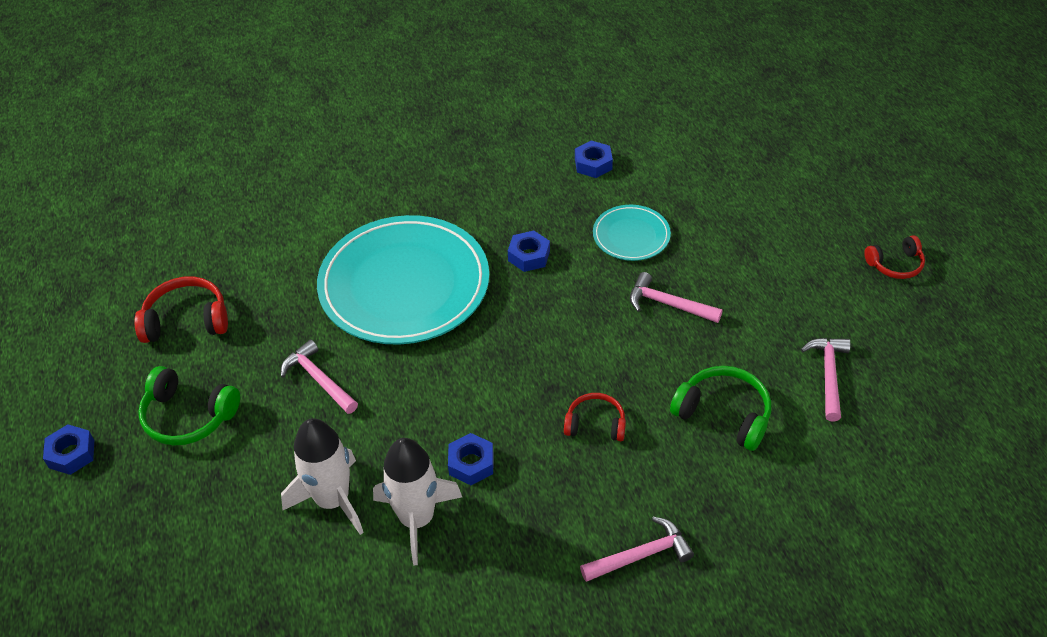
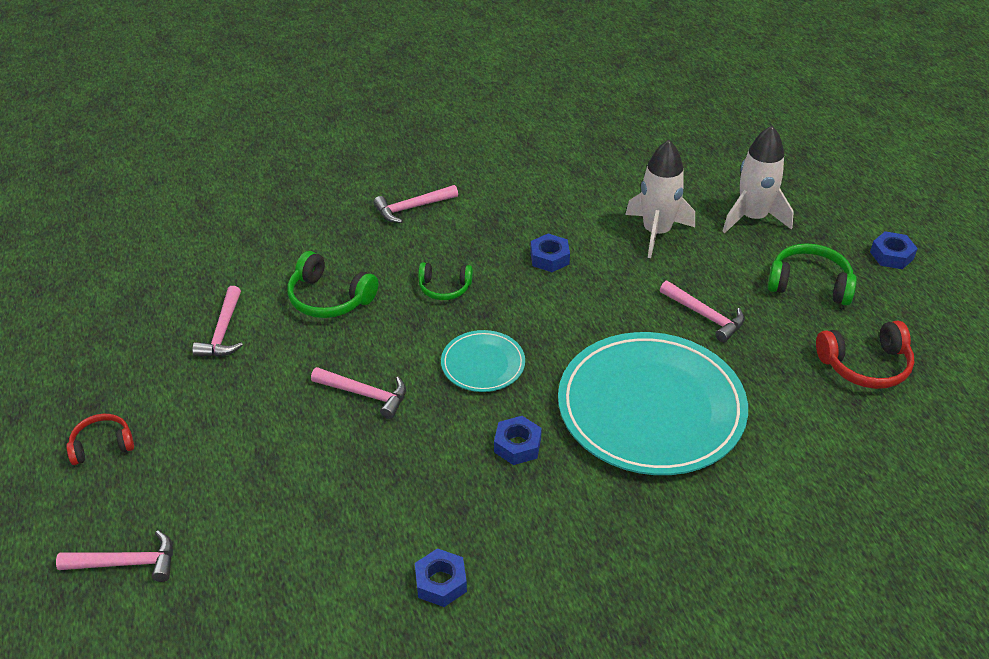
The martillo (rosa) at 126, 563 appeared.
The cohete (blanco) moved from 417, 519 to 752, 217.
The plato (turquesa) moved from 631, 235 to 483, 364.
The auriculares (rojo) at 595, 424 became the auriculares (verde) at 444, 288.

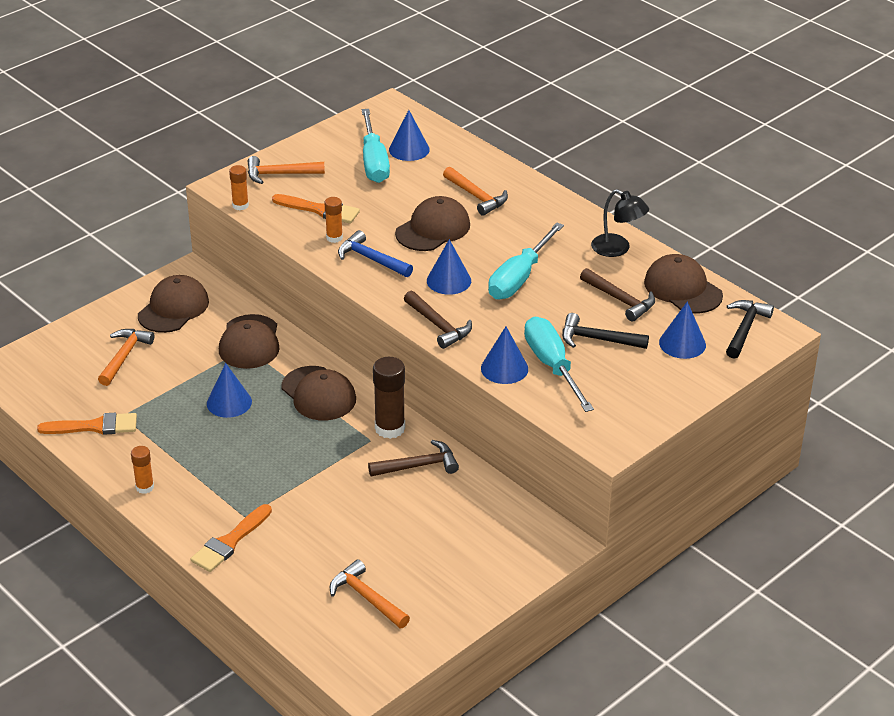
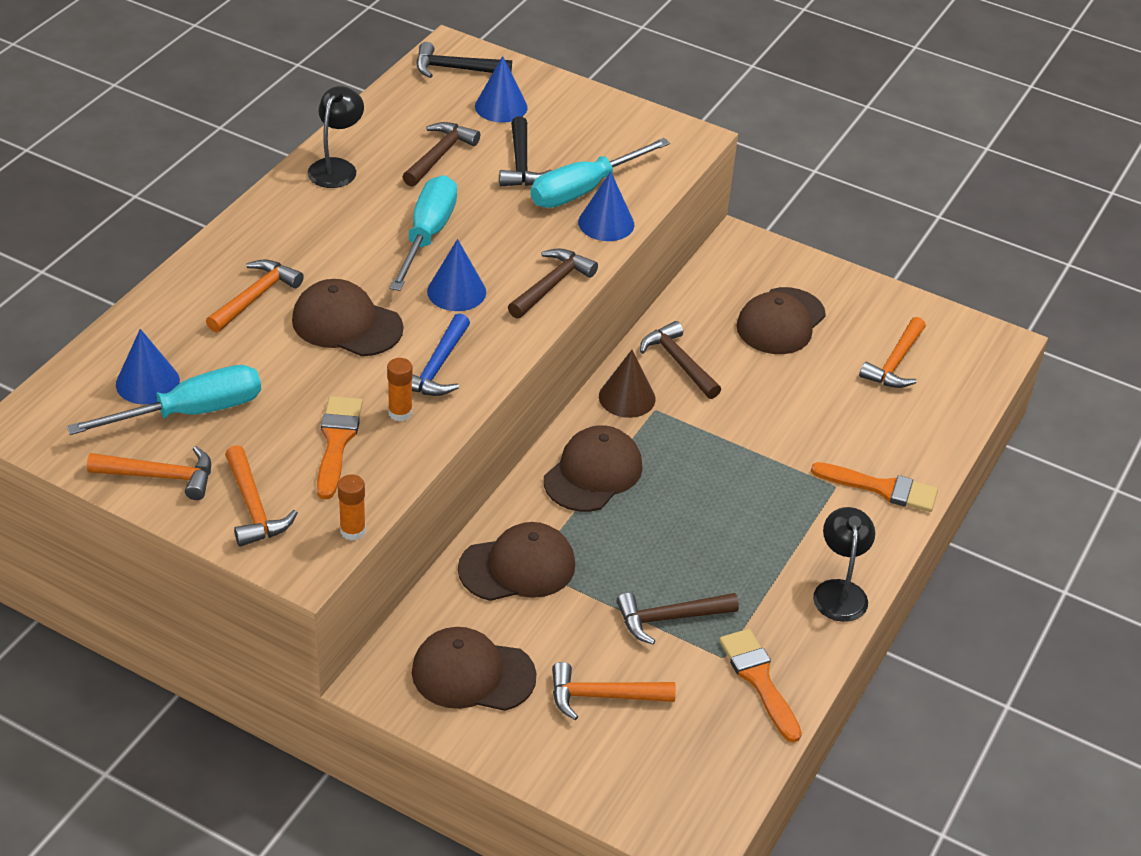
The cono (azul) at 229, 402 disappeared.
The martillo (naranja) at 160, 476 appeared.
The martillo (marrón) at 670, 618 appeared.
The gorra (marrón) moved from 682, 289 to 780, 322.
The barra de pegamento (naranja) at 145, 487 was replaced by the lámpara (negro) at 839, 591.
The barra de pegamento (marrón) at 390, 428 was replaced by the cono (marrón) at 627, 397.
The destornillador (turquesa) at 519, 278 turned 90 degrees counterclockwise.

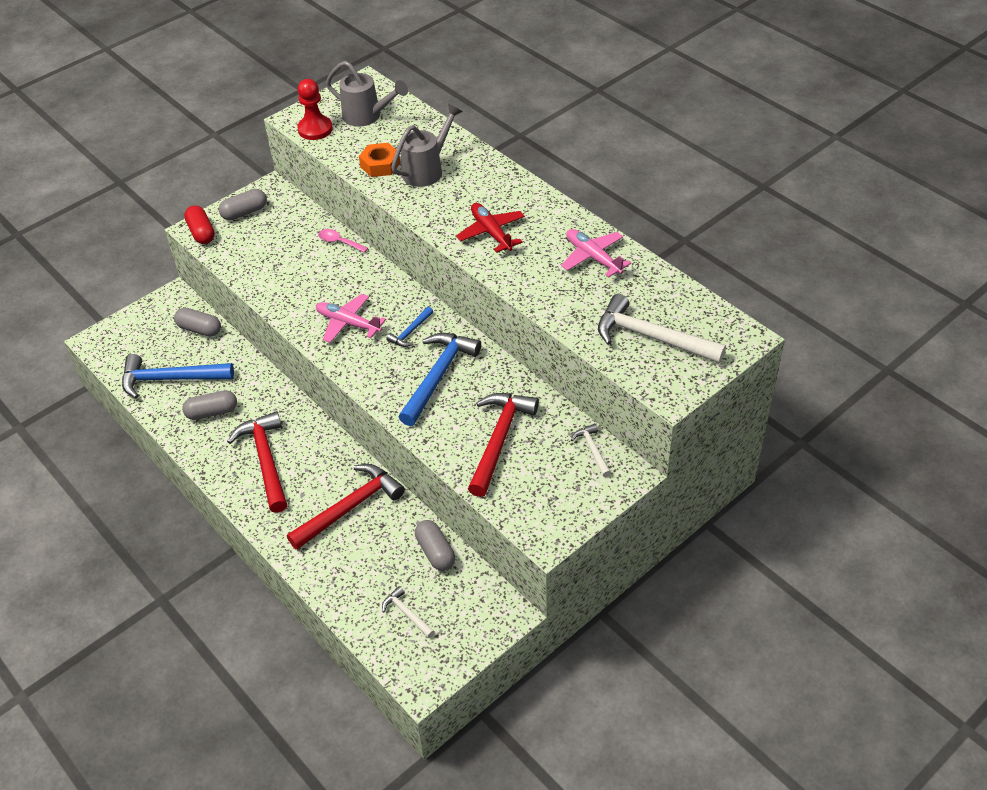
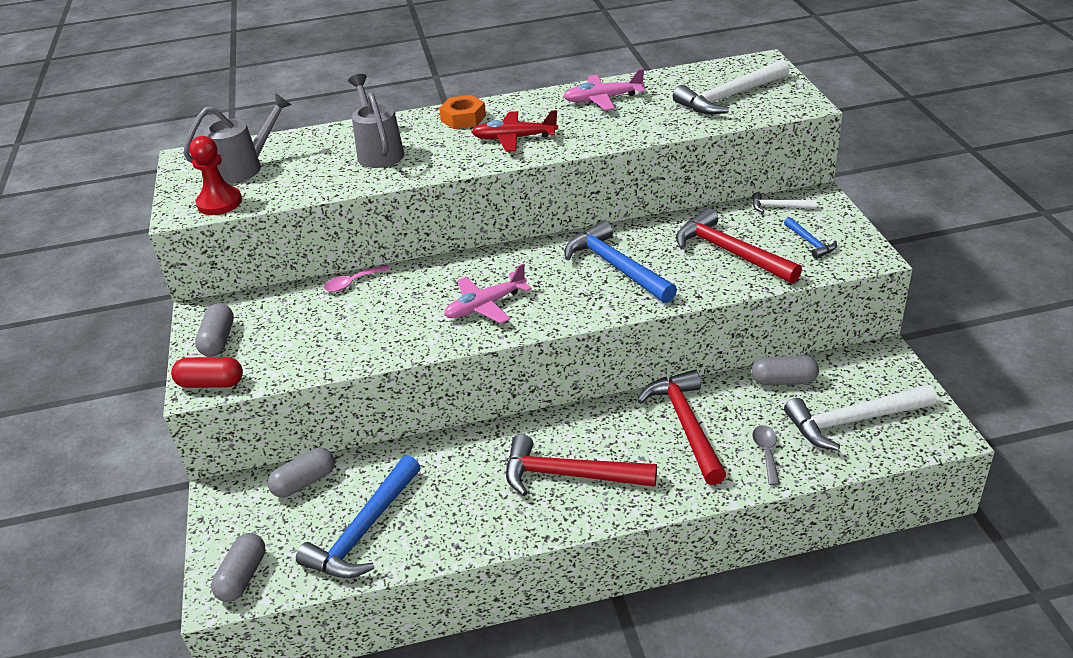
The cuchara (gris) at 766, 453 appeared.
The cápsula (gris) moved from 212, 412 to 242, 577.
The tuerca (naranja) moved from 380, 165 to 463, 118.
The martillo (azul) moved from 410, 332 to 810, 242.
The martillo (blanco) at 407, 613 changed to 2.04 times the size.

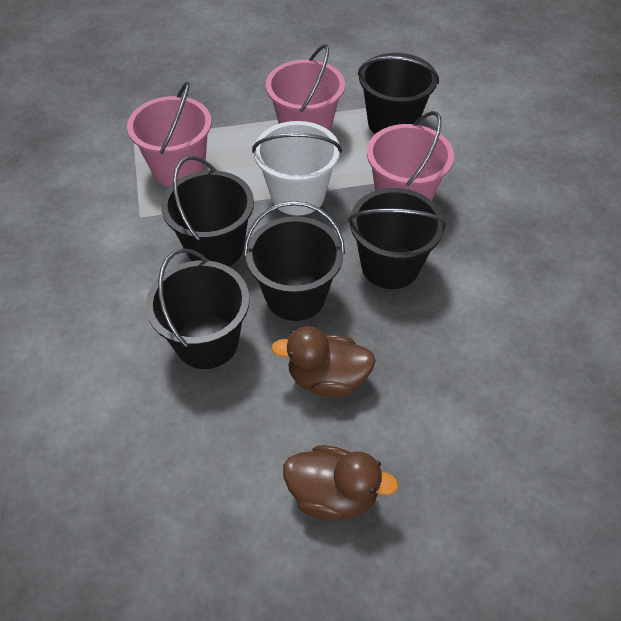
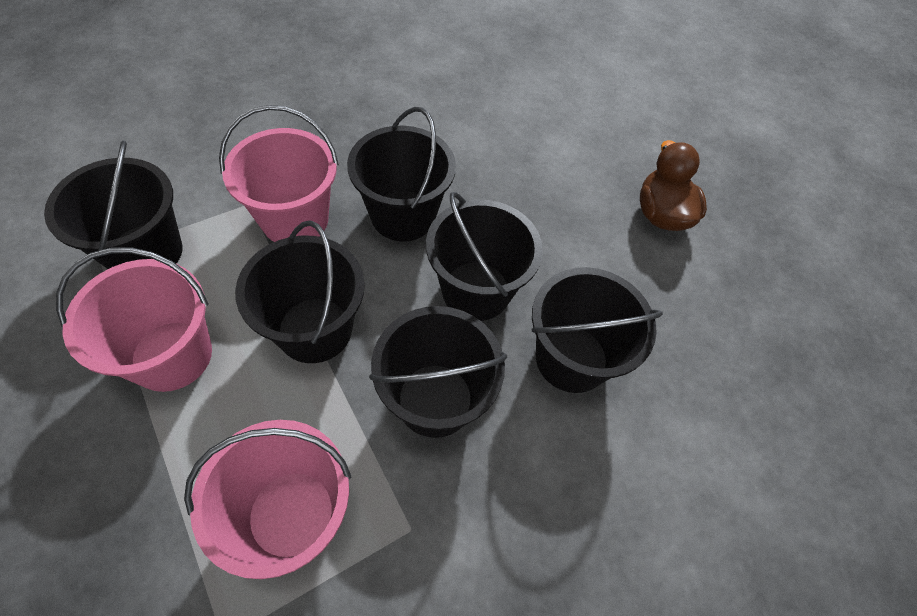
The pato (marrón) at 327, 378 disappeared.
The balde (blanco) at 298, 195 became the balde (negro) at 315, 330.

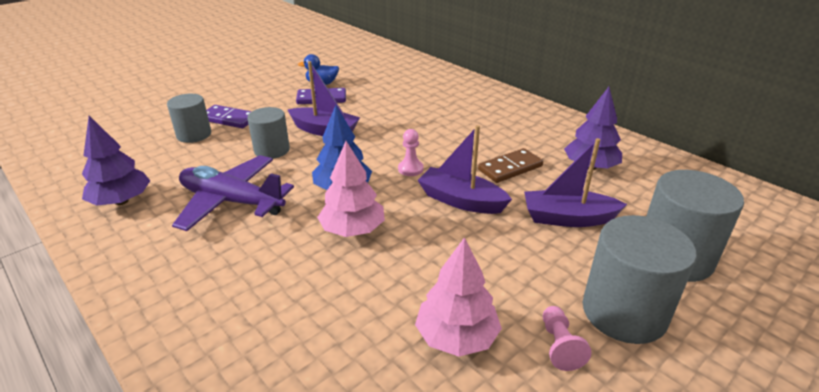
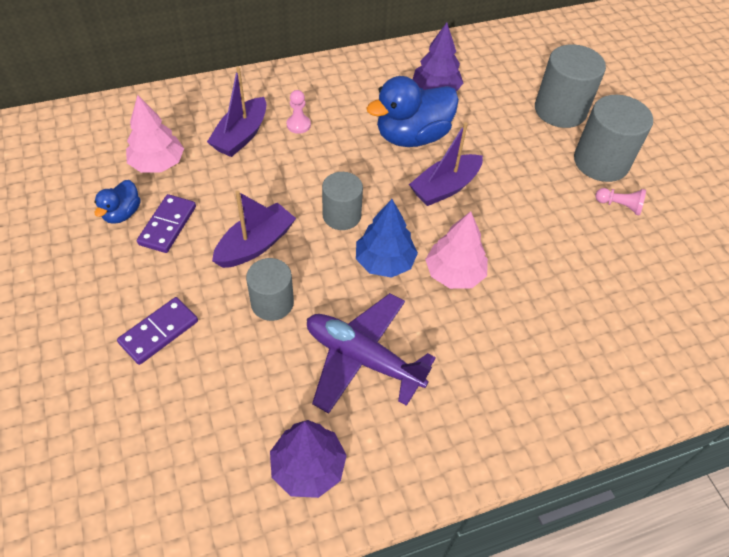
The cilindro (gris) moved from 194, 135 to 341, 215.
The peón (rosa) moved from 410, 169 to 298, 125.
The árbol (rosa) moved from 456, 337 to 158, 164.
The barco (morado) moved from 568, 218 to 241, 136.
The ficha de dominó (marrón) at 510, 168 was replaced by the pato (azul) at 412, 136.
The avión (morado) at 231, 201 turned 75 degrees clockwise.

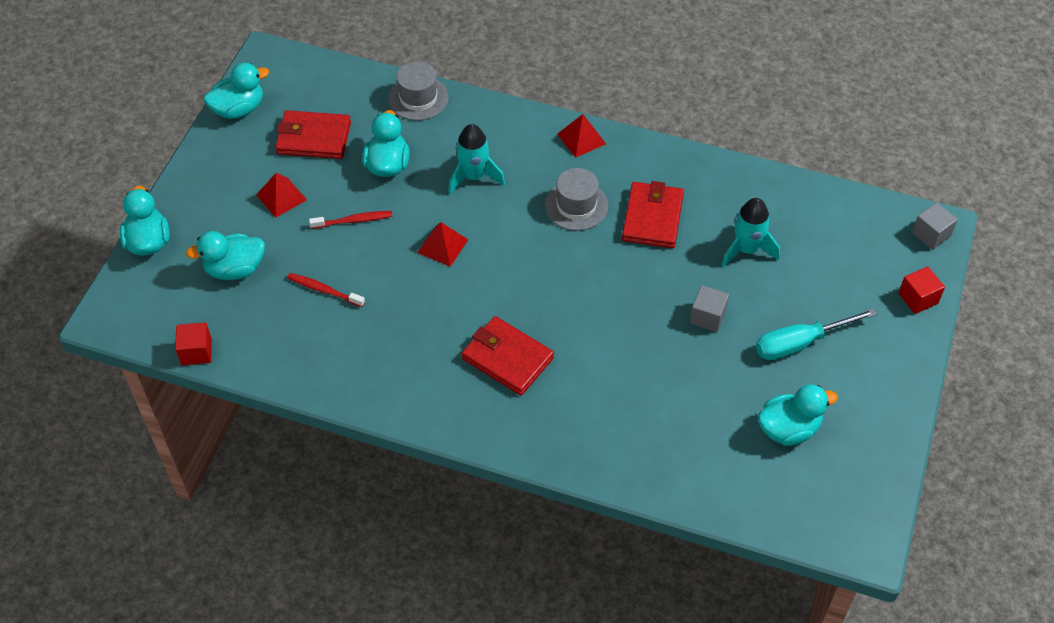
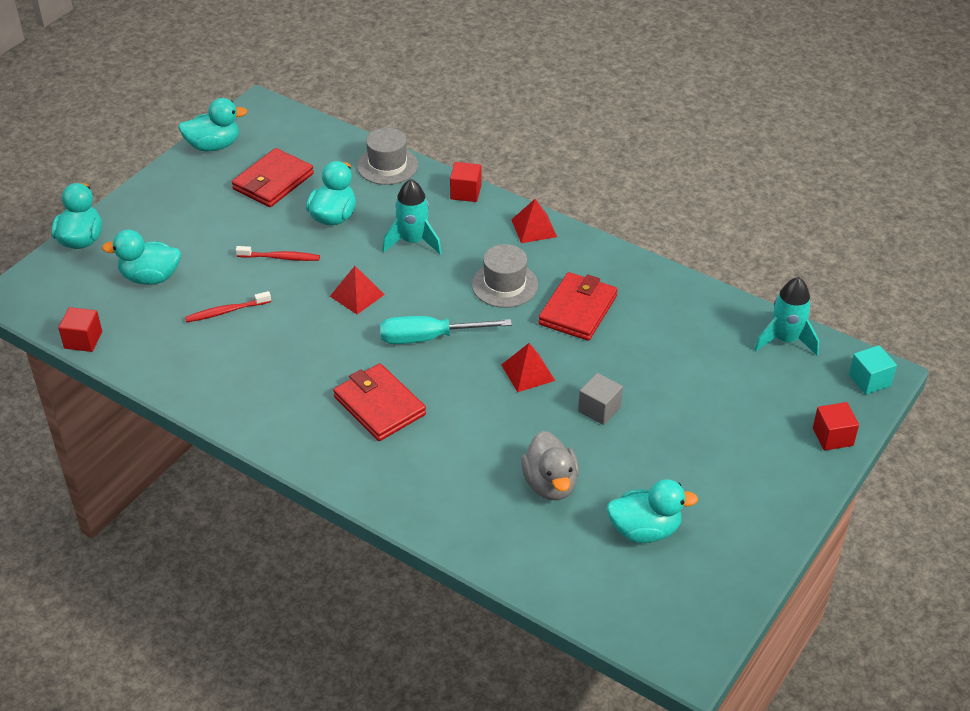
The cubo (rojo) at 465, 192 appeared.
The pato (gris) at 550, 484 appeared.
The pirámide (rojo) moved from 281, 197 to 528, 372.
The cohete (turquesa) moved from 746, 249 to 785, 340.
The destornillador (turquesa) moved from 800, 343 to 429, 338.
The cubo (gris) at 931, 234 became the cubo (turquesa) at 869, 380.
The cartera (rojo) at 314, 138 turned 75 degrees counterclockwise.
The cepillo de dientes (rojo) at 324, 290 turned 60 degrees counterclockwise.

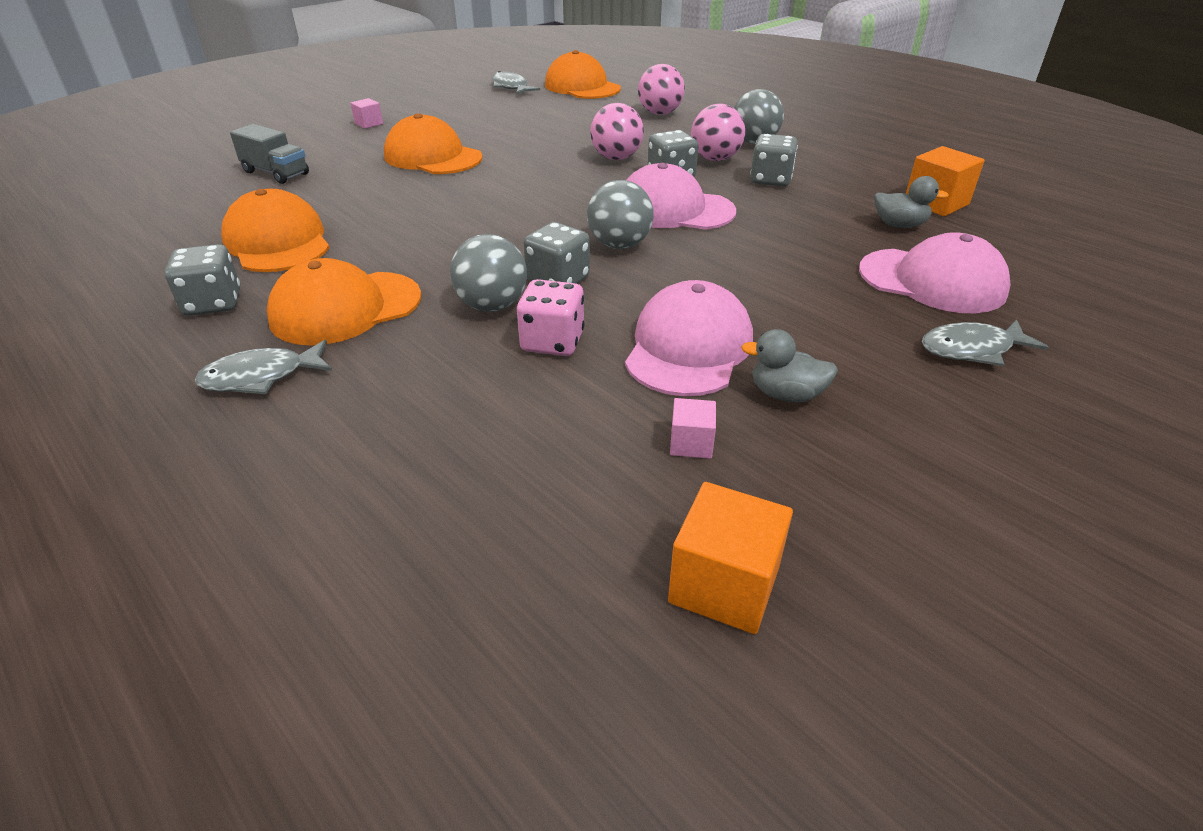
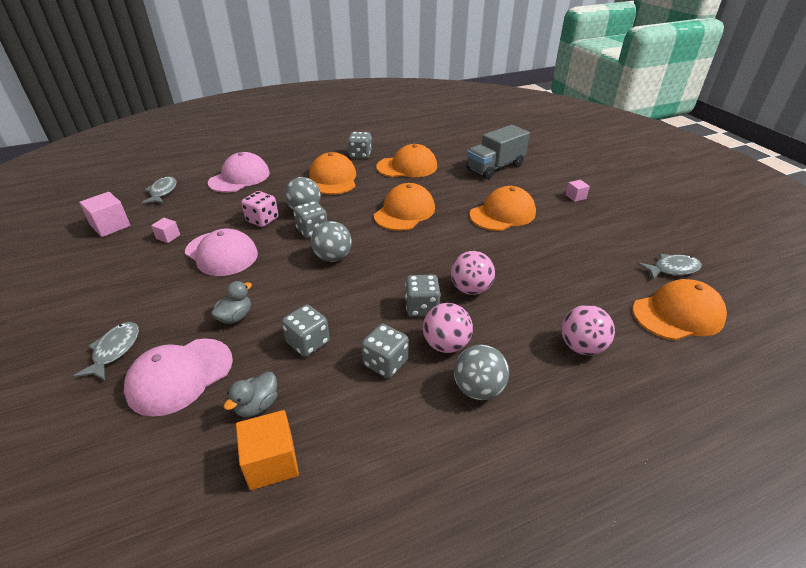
The dado (gris) at 308, 342 appeared.
The gorra (naranja) at 404, 212 appeared.
The pez (gris) moved from 261, 377 to 162, 192.
The gorra (rosa) moved from 674, 209 to 239, 177.
The pato (gris) moved from 786, 394 to 235, 317.
The cubo (naranja) at 724, 585 became the cubo (rosa) at 110, 226.
The camión (gris) at 276, 173 changed to 1.53 times the size.

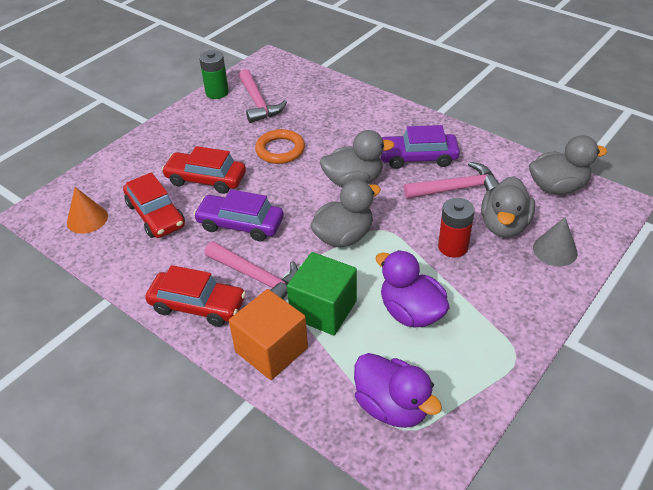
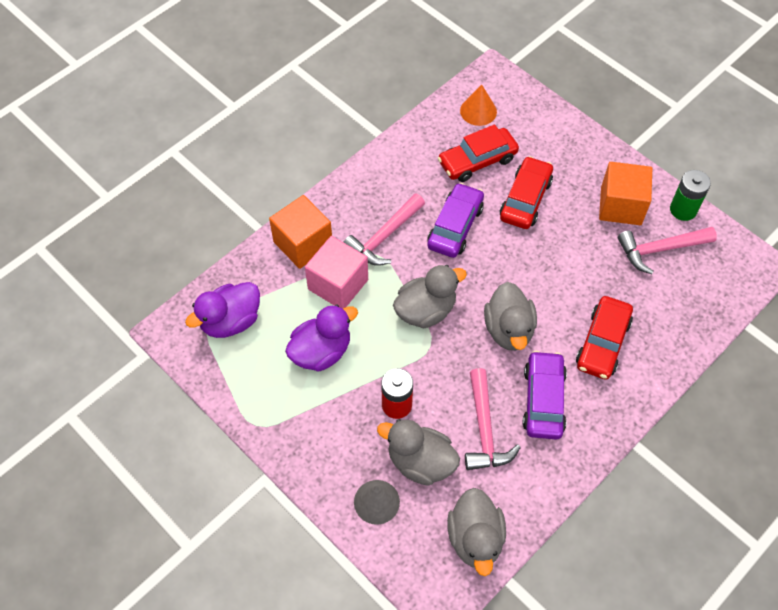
The anillo (naranja) at 280, 150 disappeared.
The cubo (naranja) at 621, 206 appeared.
The coche (rojo) moved from 197, 305 to 602, 343.
The cubo (verde) at 323, 309 became the cubo (rosa) at 338, 284.
The pato (gris) at 344, 236 turned 90 degrees counterclockwise.

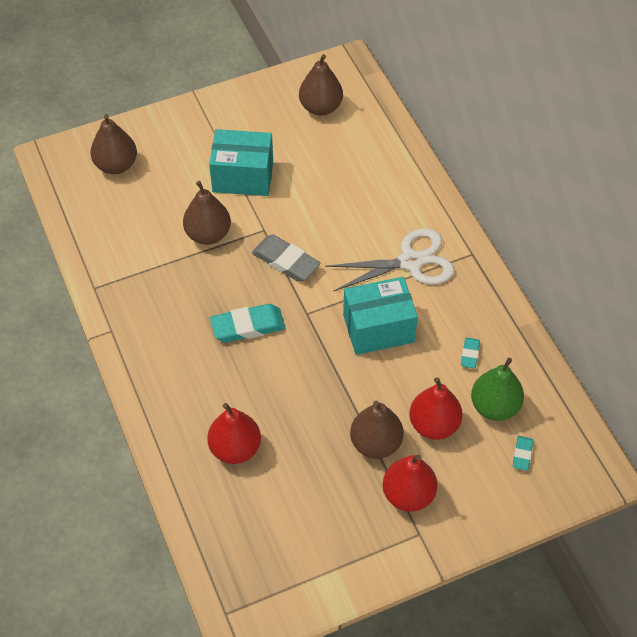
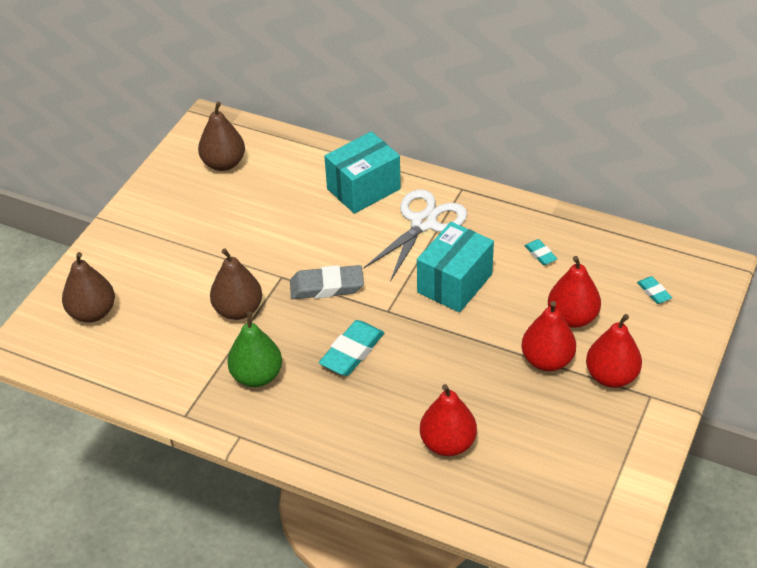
The caja (turquesa) moved from 243, 177 to 363, 189.
The pera (verde) moved from 494, 406 to 257, 376.
The pera (marrón) at 375, 443 became the pera (rojo) at 547, 360.

